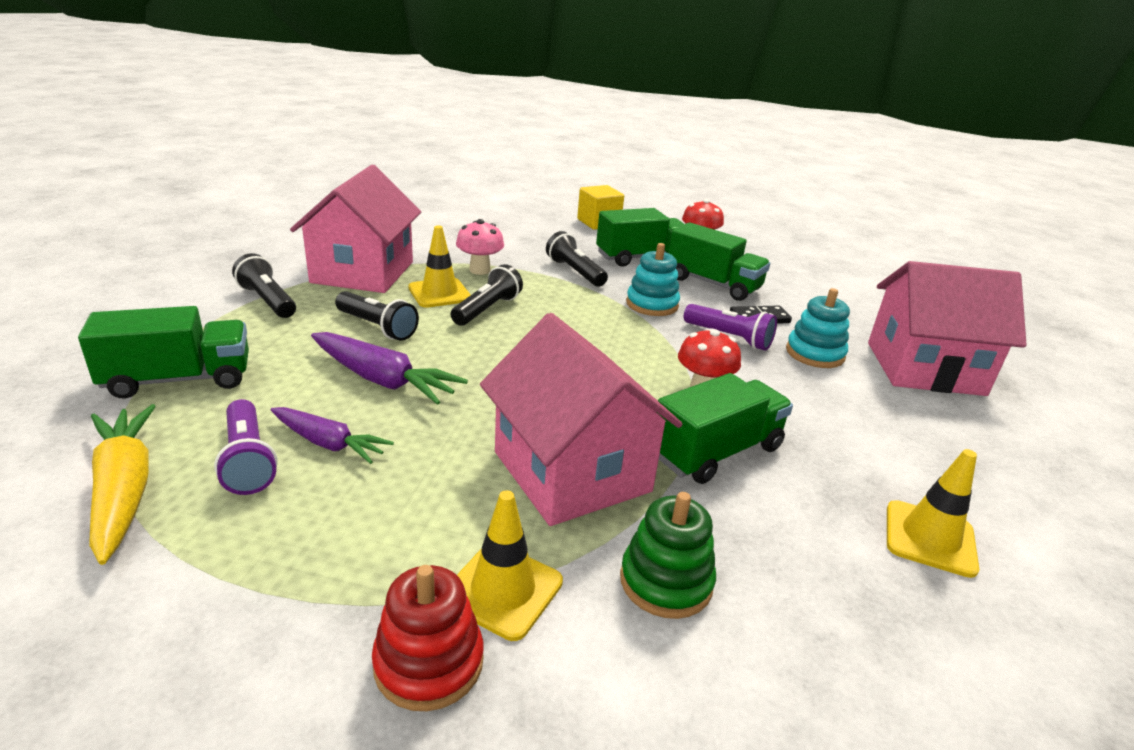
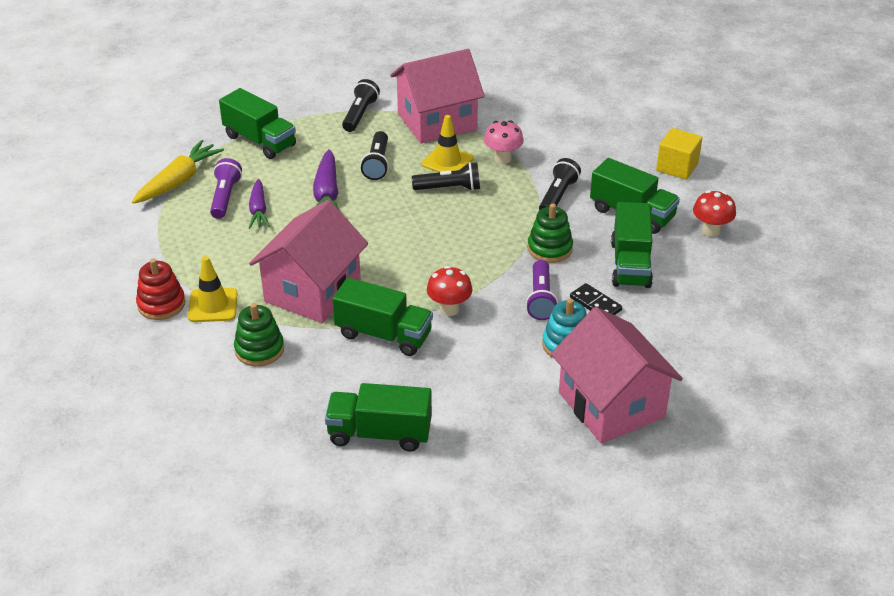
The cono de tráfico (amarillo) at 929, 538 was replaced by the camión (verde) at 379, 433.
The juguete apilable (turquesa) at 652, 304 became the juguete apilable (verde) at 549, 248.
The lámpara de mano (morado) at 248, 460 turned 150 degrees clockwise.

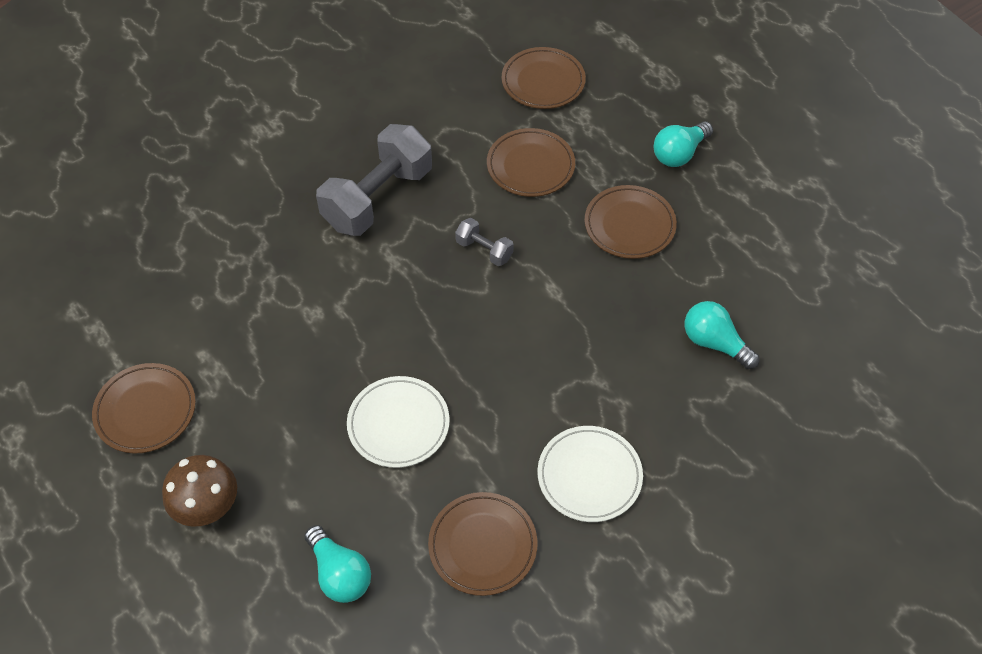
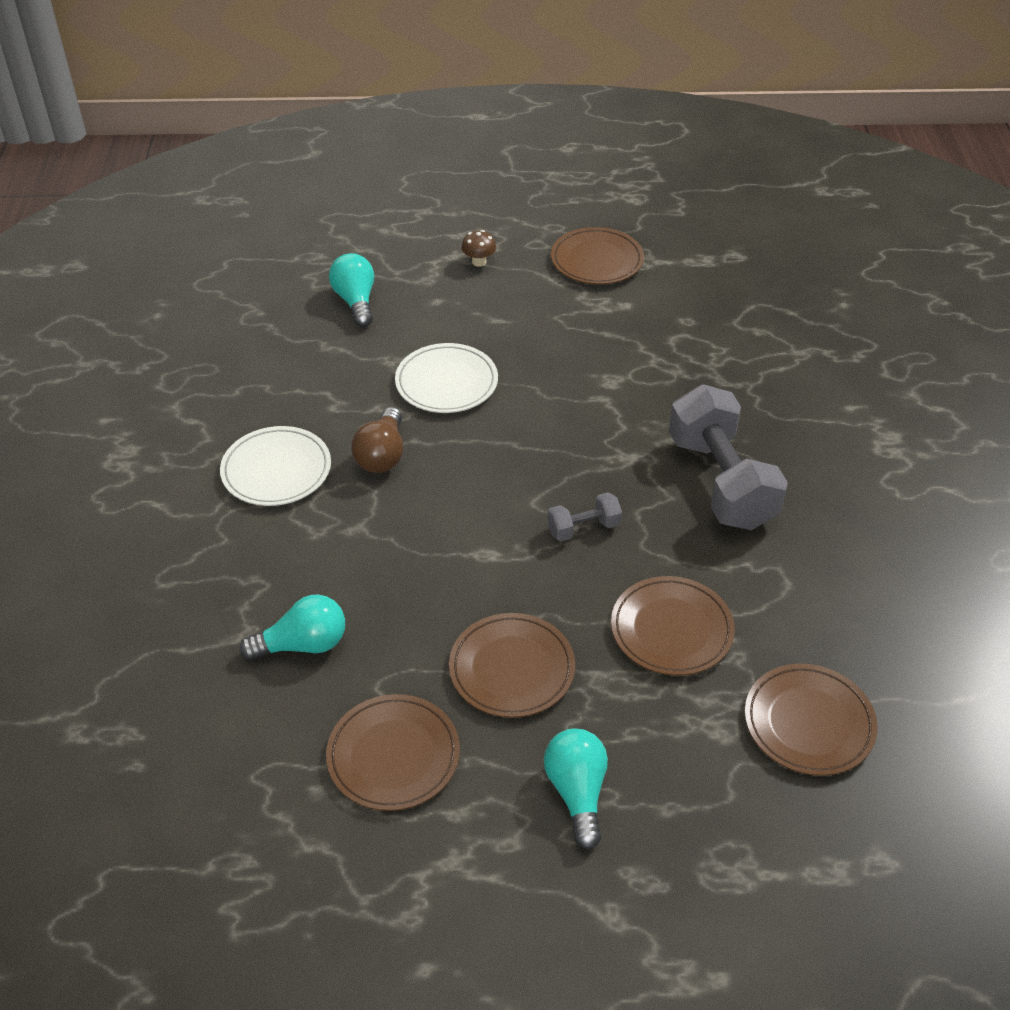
The bombilla (marrón) at 382, 455 appeared.
The plato (marrón) moved from 482, 545 to 393, 756.
The bombilla (turquesa) at 339, 574 turned 75 degrees clockwise.
The seta (marrón) at 207, 507 changed to 0.55 times the size.

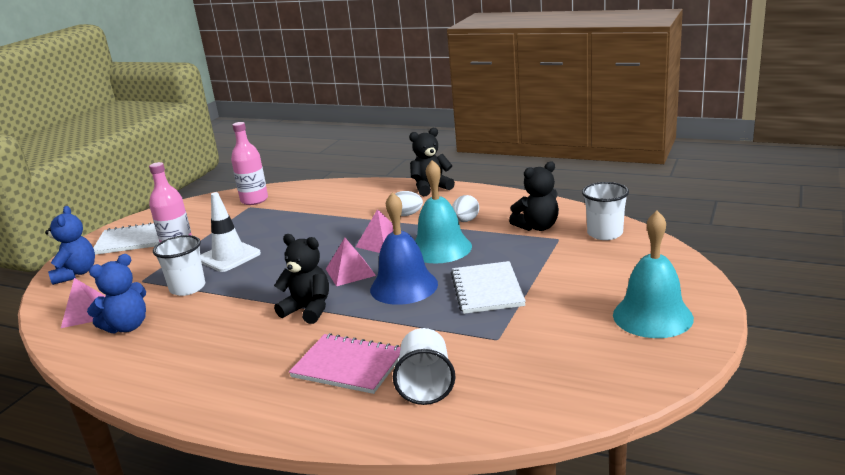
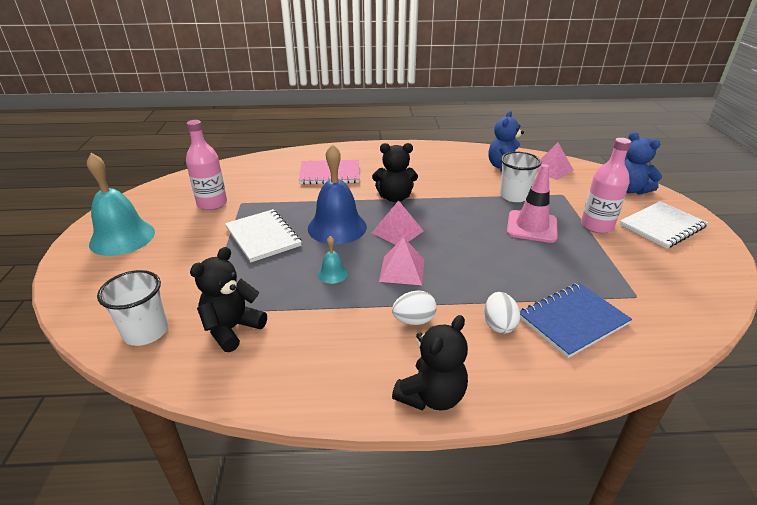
The vaso (blanco) at 426, 384 disappeared.
The cuaderno (azul) at 573, 320 appeared.
The botella (rosa) moved from 254, 200 to 212, 203.
The huevo (blanco) moved from 465, 221 to 499, 325.
The cono de tráfico (blanco) at 229, 256 became the cono de tráfico (rosa) at 531, 227.
The campana (turquesa) at 440, 248 changed to 0.45 times the size.

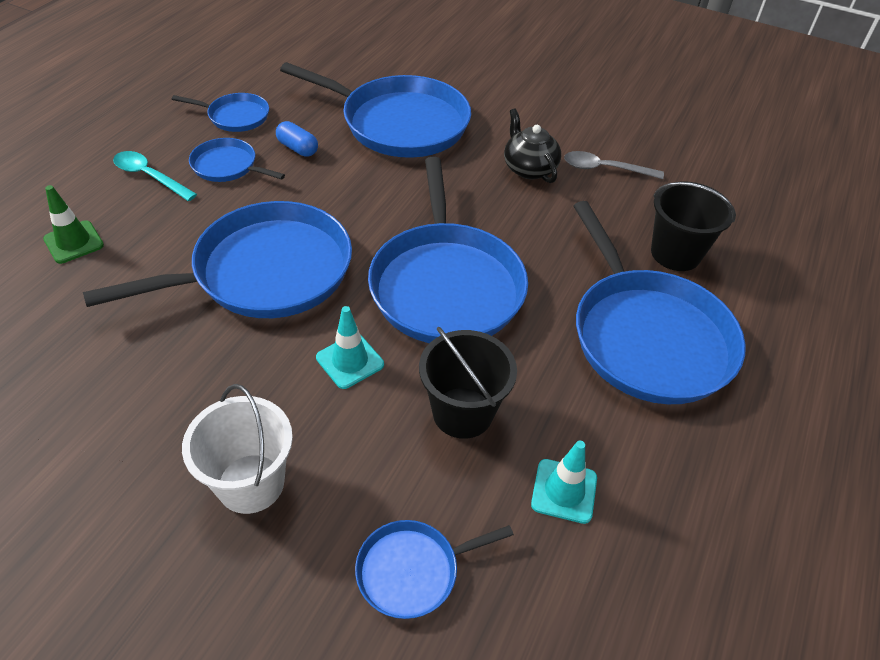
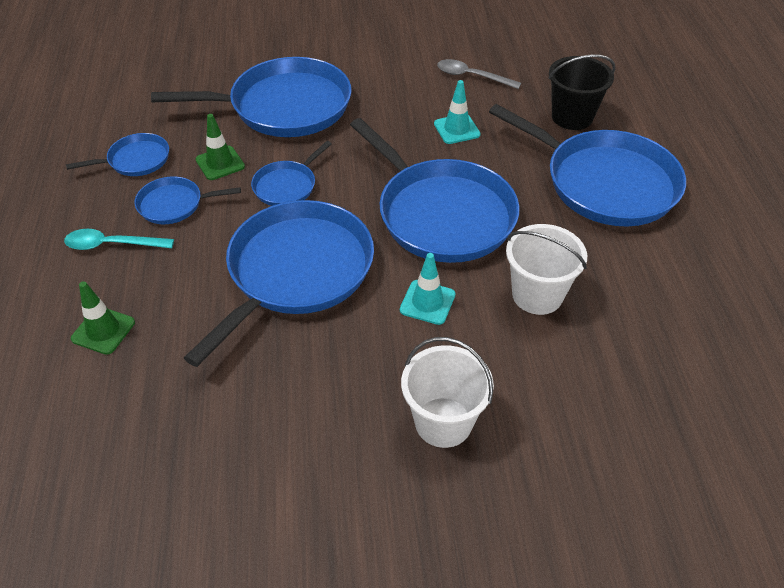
The tetera (negro) at 529, 168 disappeared.
The sartén (azul) moved from 413, 570 to 287, 186.
The cono de tráfico (turquesa) moved from 564, 491 to 456, 129.
The cápsula (azul) at 297, 148 was replaced by the cono de tráfico (verde) at 220, 163.
The balde (negro) at 462, 412 became the balde (blanco) at 537, 295.
The cuchara (gris) at 605, 169 turned 45 degrees clockwise.

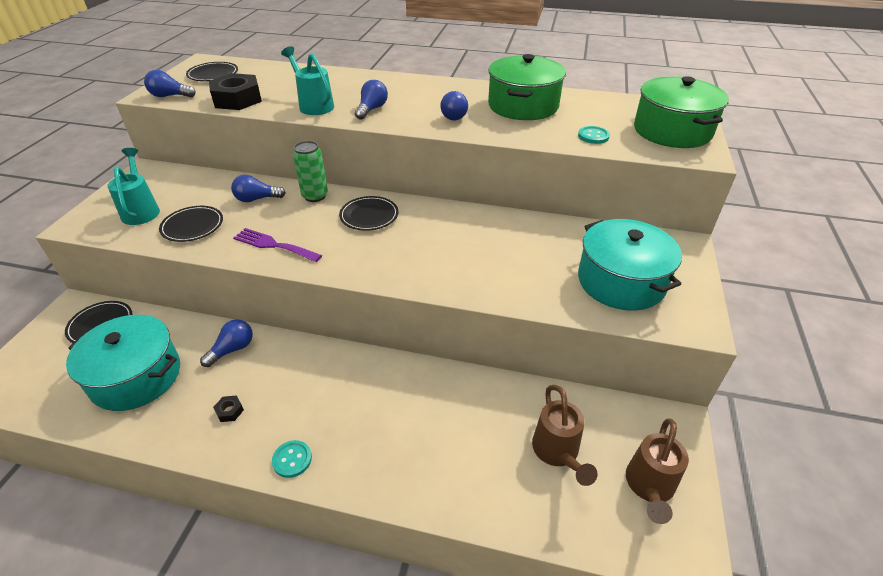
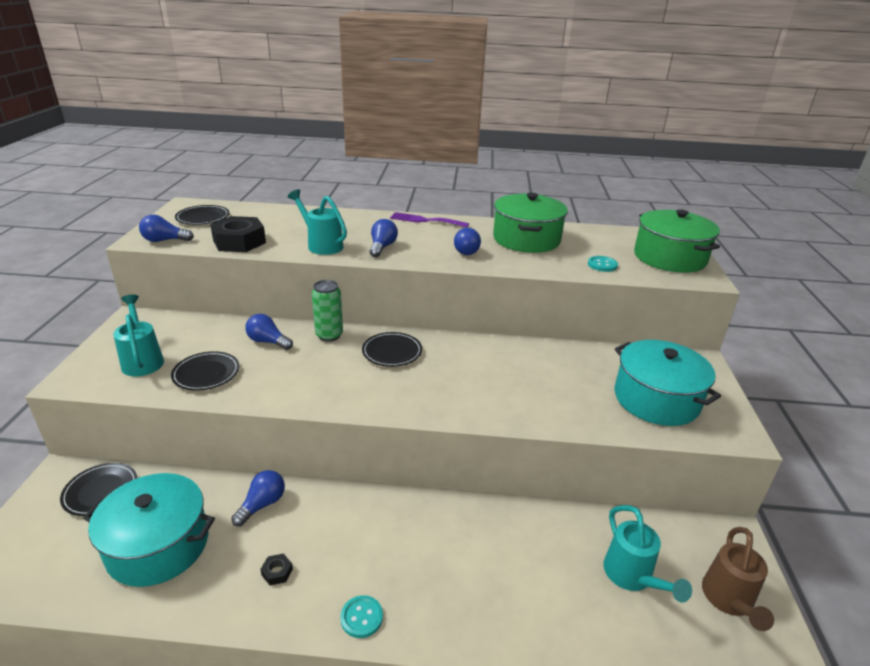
The tenedor (morado) moved from 273, 245 to 425, 220.
The regadera (marrón) at 557, 452 became the regadera (turquesa) at 632, 576.
The bombilla (azul) at 256, 199 turned 45 degrees clockwise.

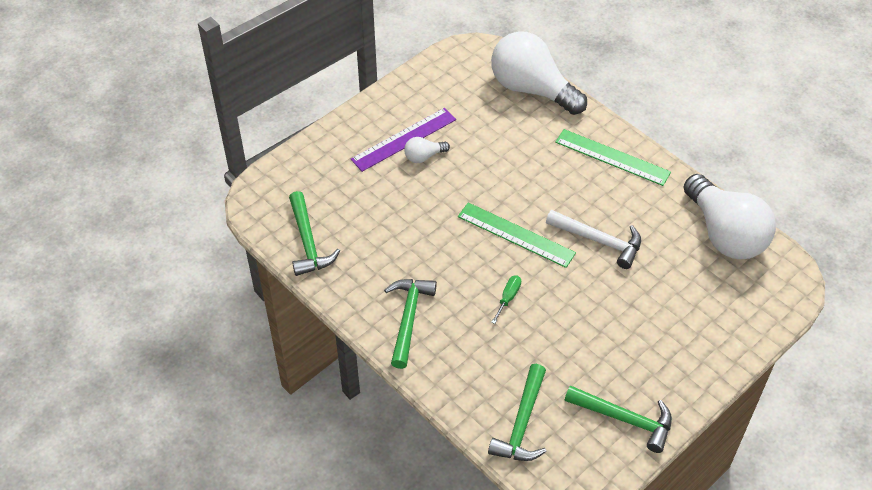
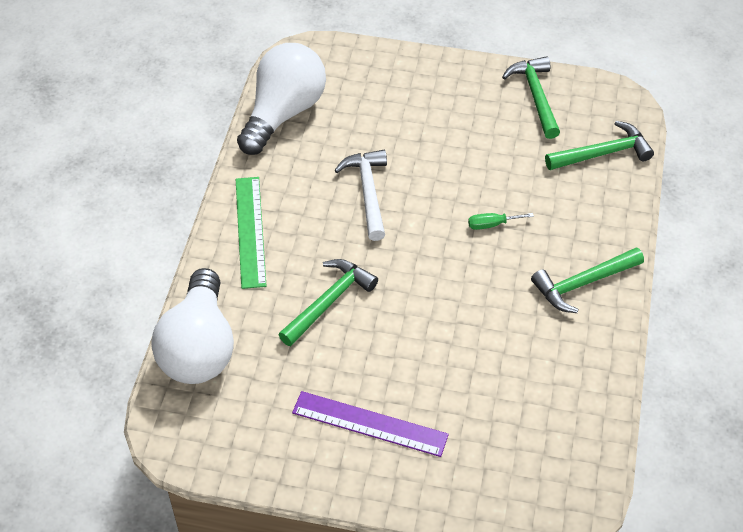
The bombilla (blanco) at 424, 156 disappeared.
The regla (verde) at 516, 234 disappeared.
The martillo (verde) moved from 308, 242 to 329, 301.

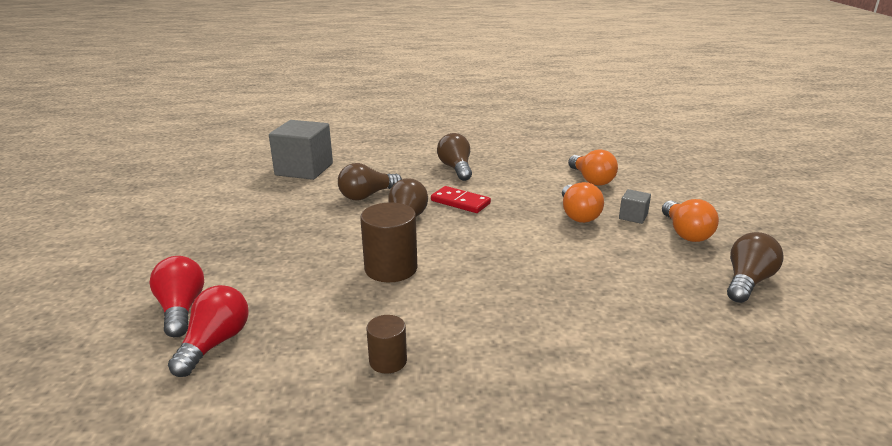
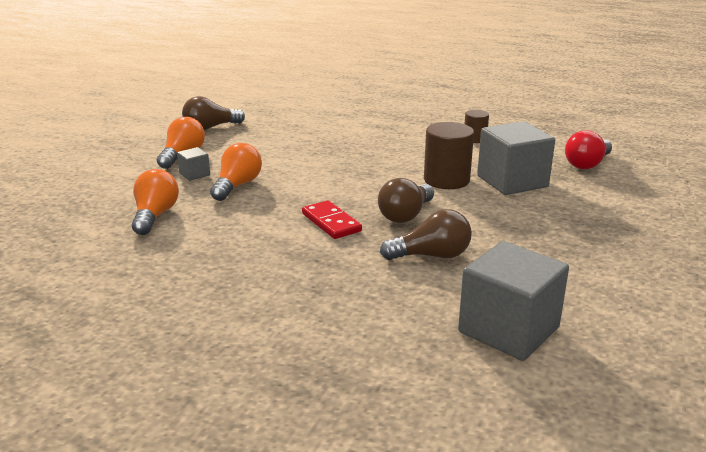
The bombilla (rojo) at 181, 309 disappeared.
The bombilla (marrón) at 456, 168 disappeared.
The cubo (gris) at 512, 181 appeared.

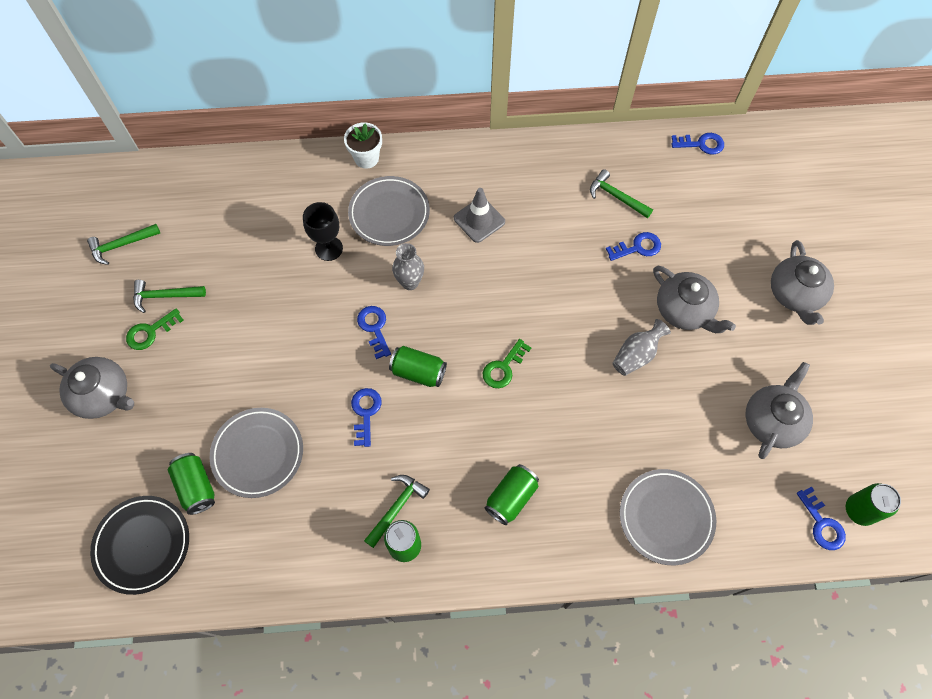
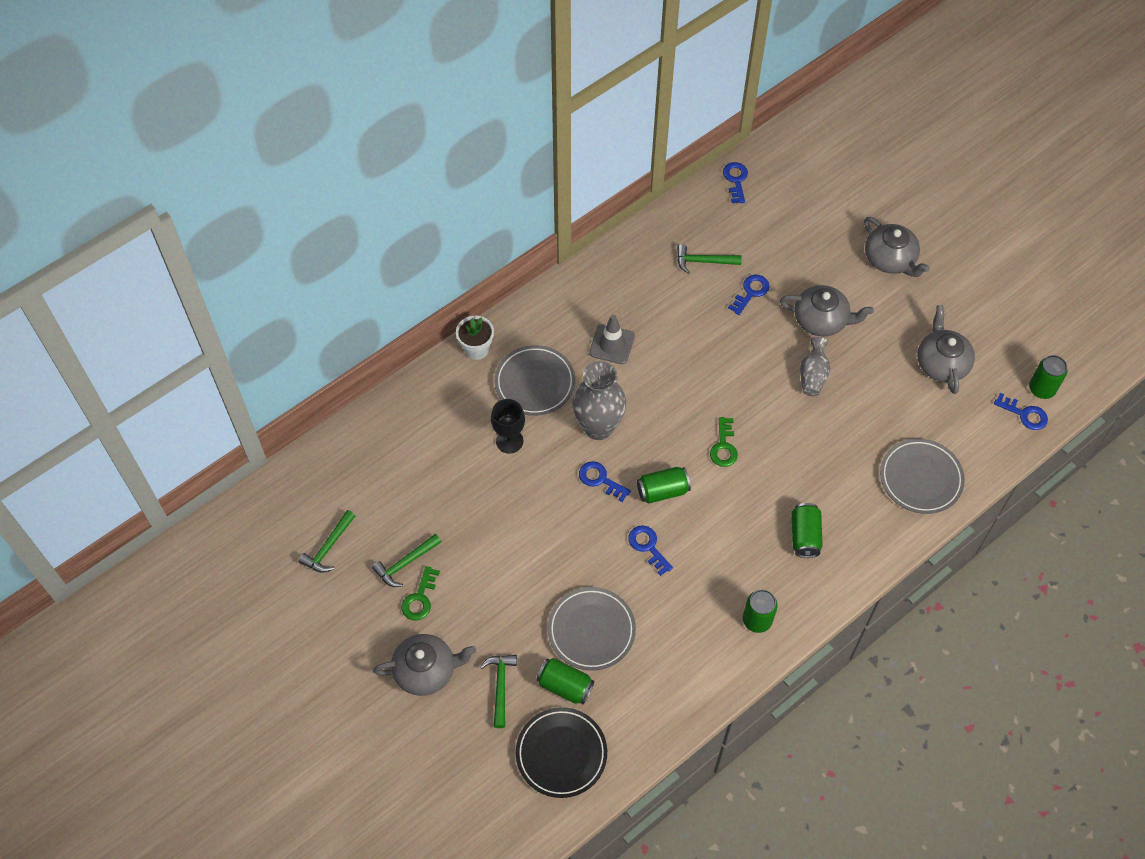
The martillo (verde) moved from 397, 507 to 500, 686.
The llave (azul) at 701, 144 turned 60 degrees counterclockwise.
The florero (gris) at 410, 282 changed to 1.74 times the size.

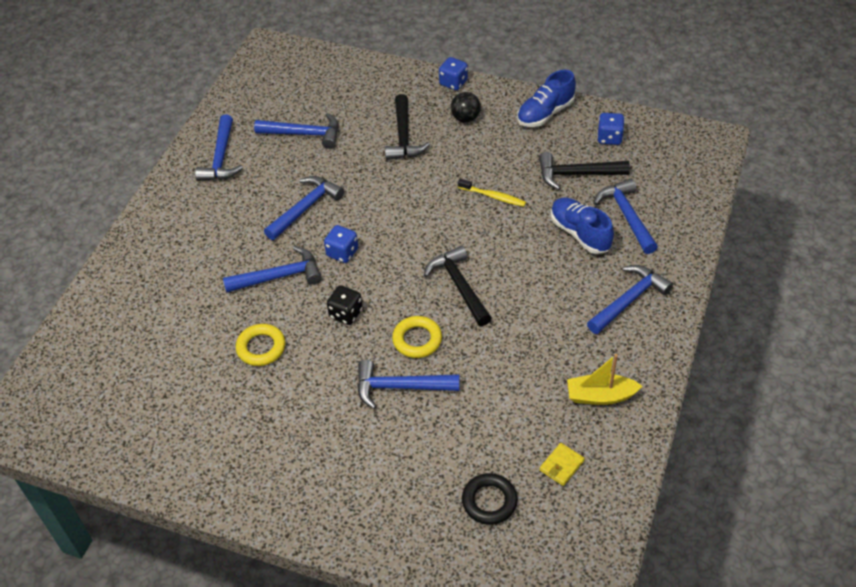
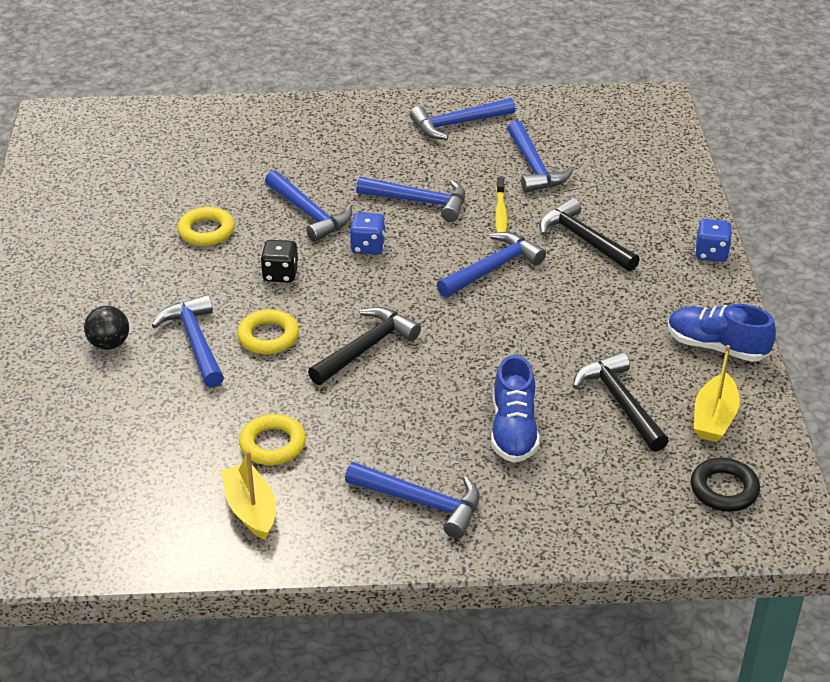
The cartera (amarillo) at 561, 466 disappeared.
The anillo (amarillo) at 273, 444 appeared.
The pelota (negro) moved from 465, 118 to 109, 344.
The cepillo de dientes (amarillo) moved from 493, 196 to 500, 213.
The anillo (negro) moved from 489, 501 to 724, 489.
The martillo (azul) moved from 627, 216 to 492, 268.
The dado (azul) at 609, 138 was replaced by the barco (amarillo) at 714, 418.
The martillo (negro) at 404, 136 turned 75 degrees clockwise.
The zapato (azul) at 580, 233 turned 150 degrees clockwise.

